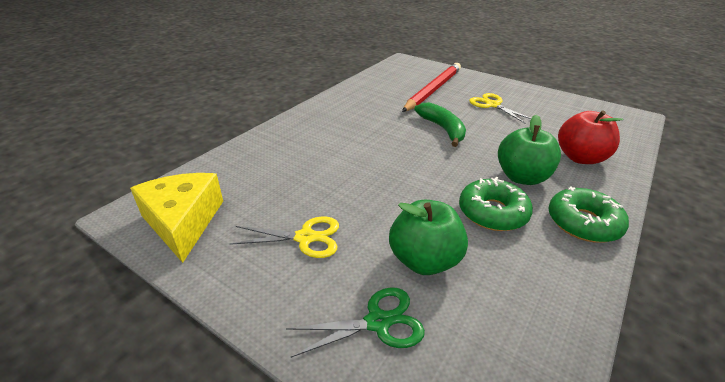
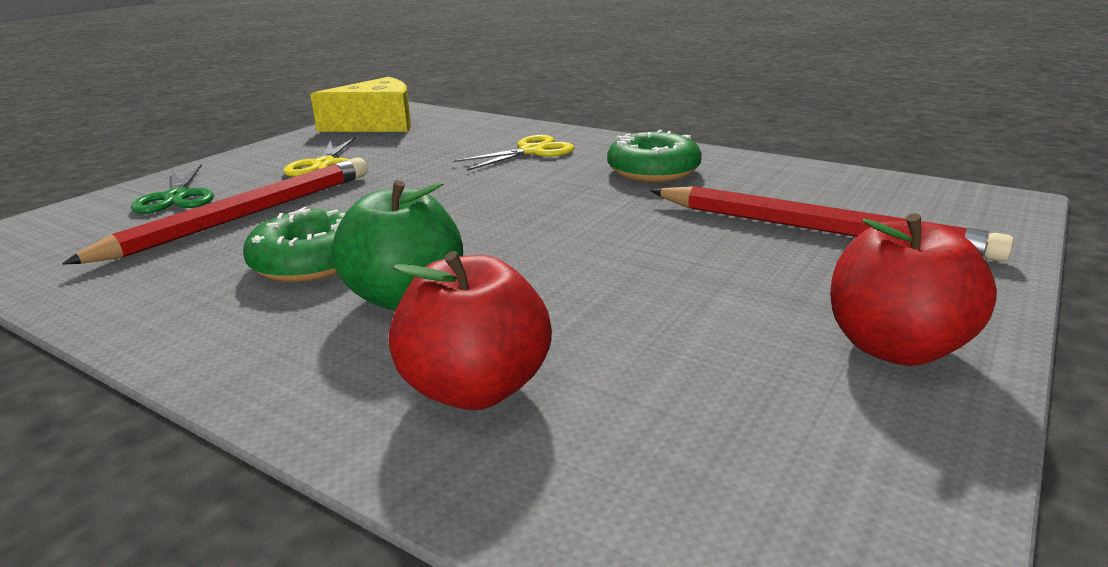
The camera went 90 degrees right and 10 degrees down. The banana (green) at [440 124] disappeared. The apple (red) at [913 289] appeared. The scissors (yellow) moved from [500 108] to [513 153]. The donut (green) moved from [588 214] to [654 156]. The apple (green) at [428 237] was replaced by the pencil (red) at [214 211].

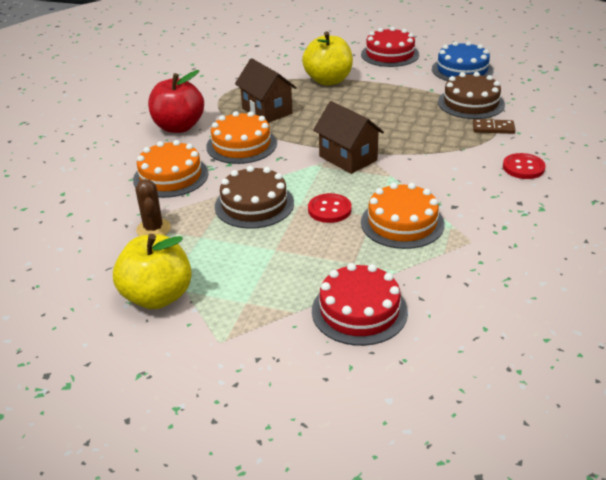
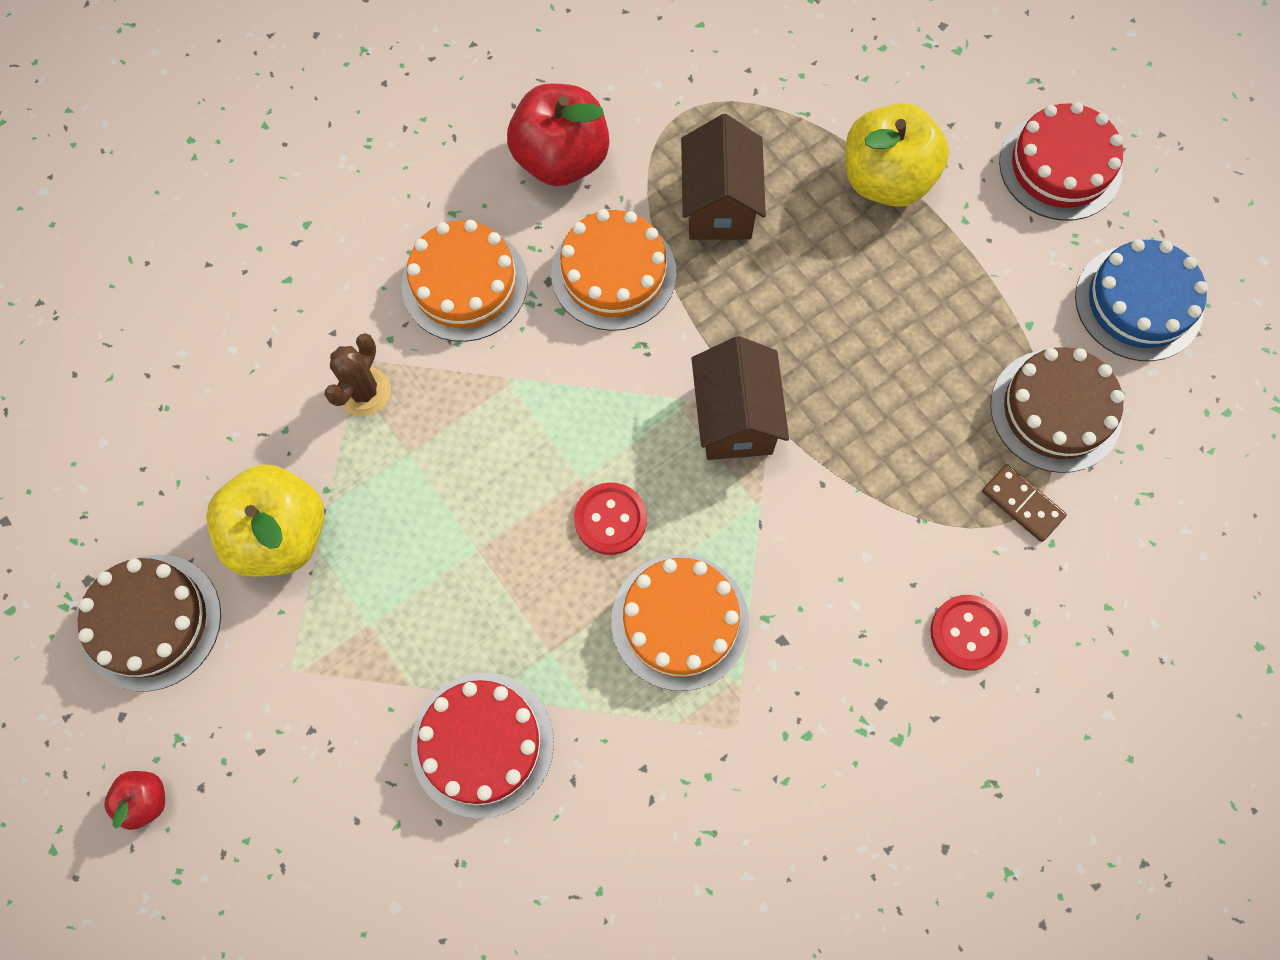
The camera went 35 degrees right and 35 degrees up. The apple (red) at [134 800] appeared. The cake (brown) moved from [254 197] to [149 623].

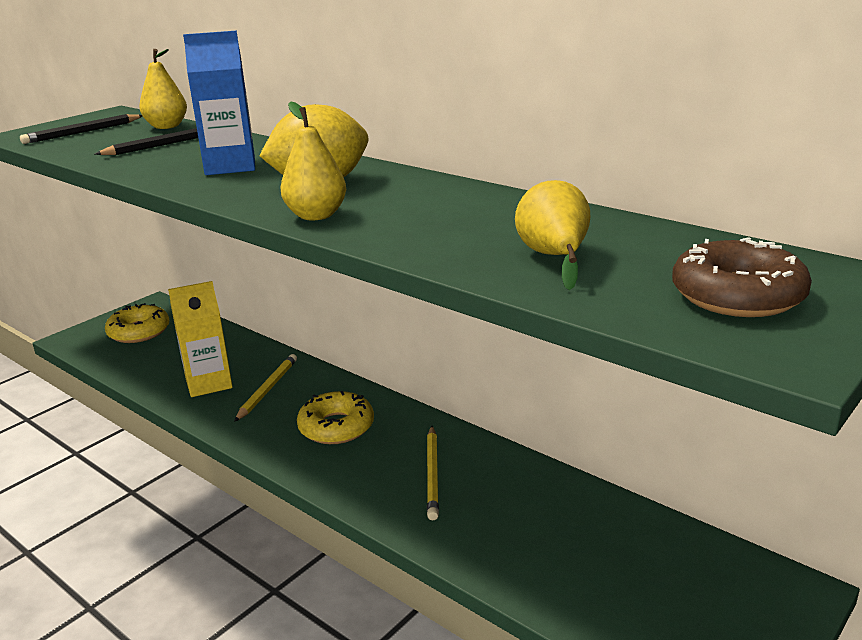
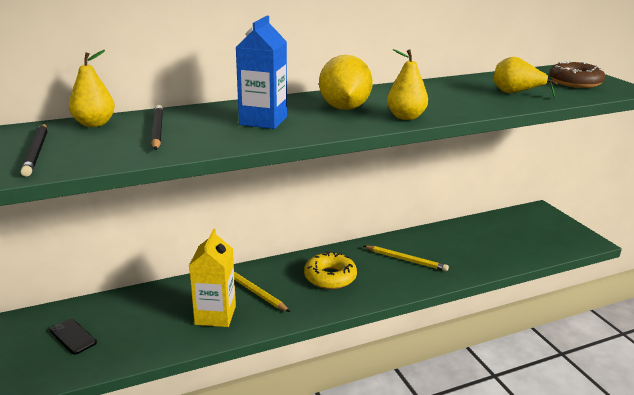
The camera went 65 degrees left and 0 degrees up. The donut (yellow) at [137 323] was replaced by the phone (black) at [73 337].

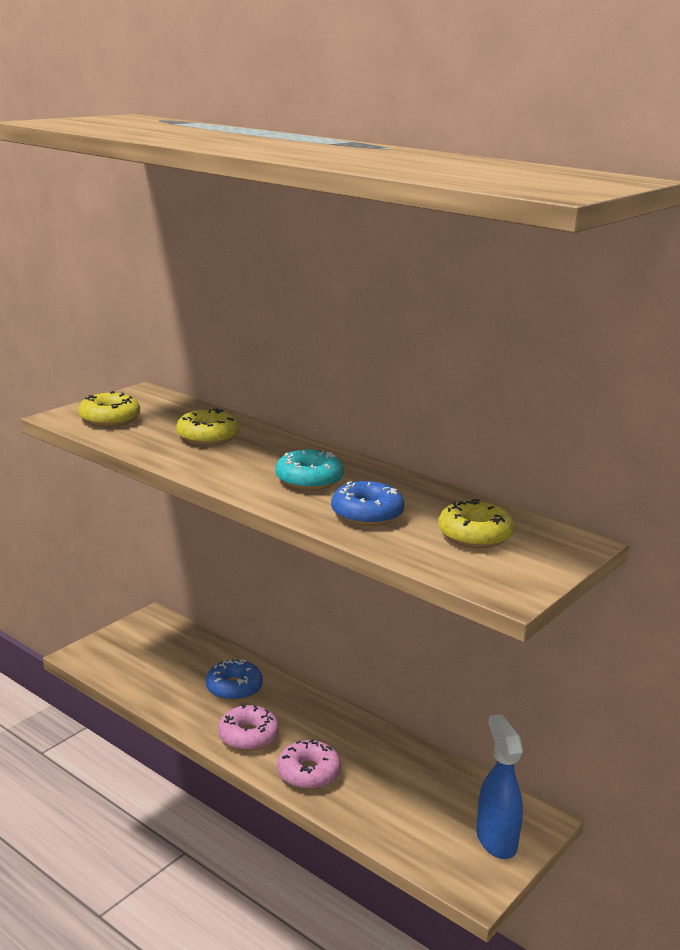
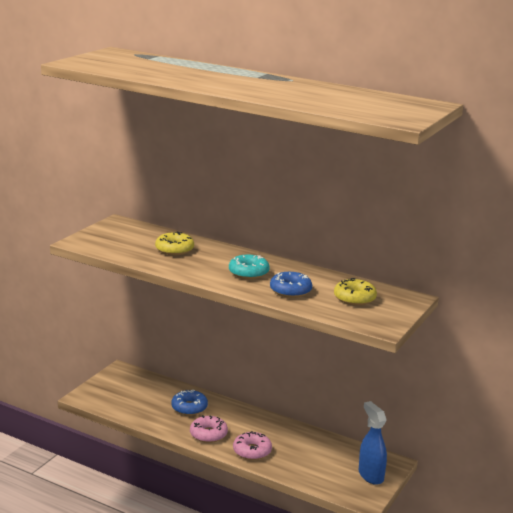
The camera went 10 degrees left and 0 degrees up. The donut (yellow) at [109 409] disappeared.

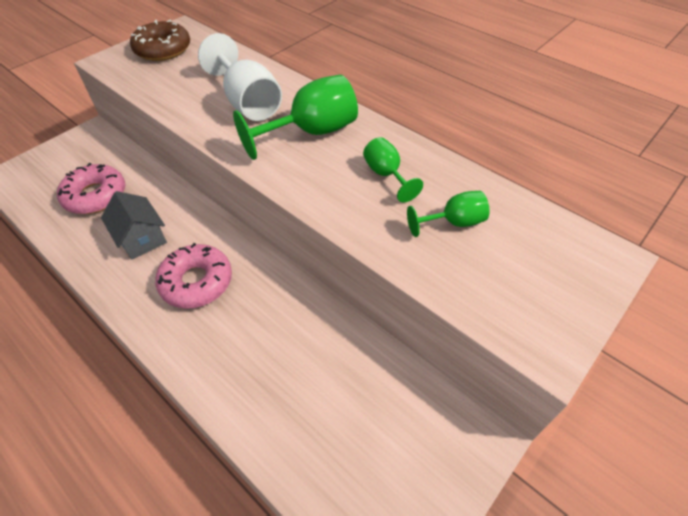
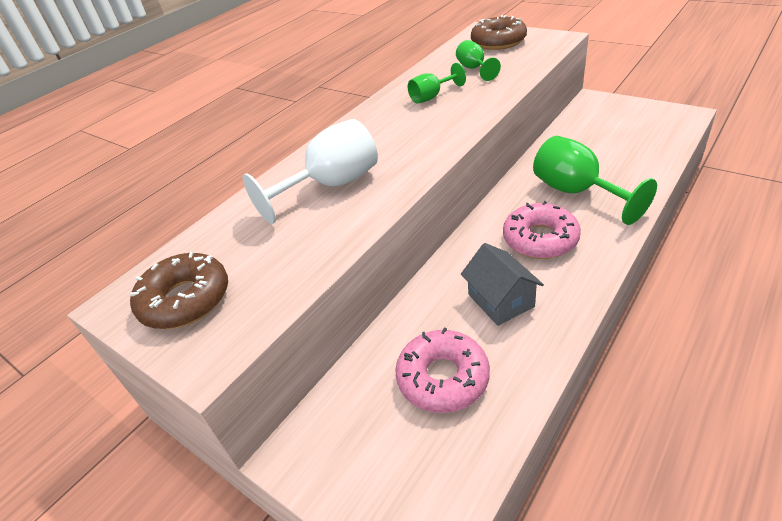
The camera went 90 degrees left and 10 degrees down. The donut (brown) at [499 32] appeared. The goblet (green) moved from [295 117] to [595 180]. The house (grey) at [134 225] turned 75 degrees counterclockwise.

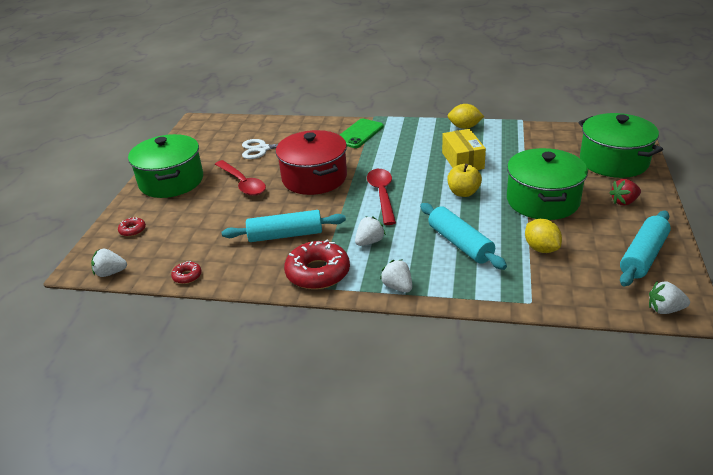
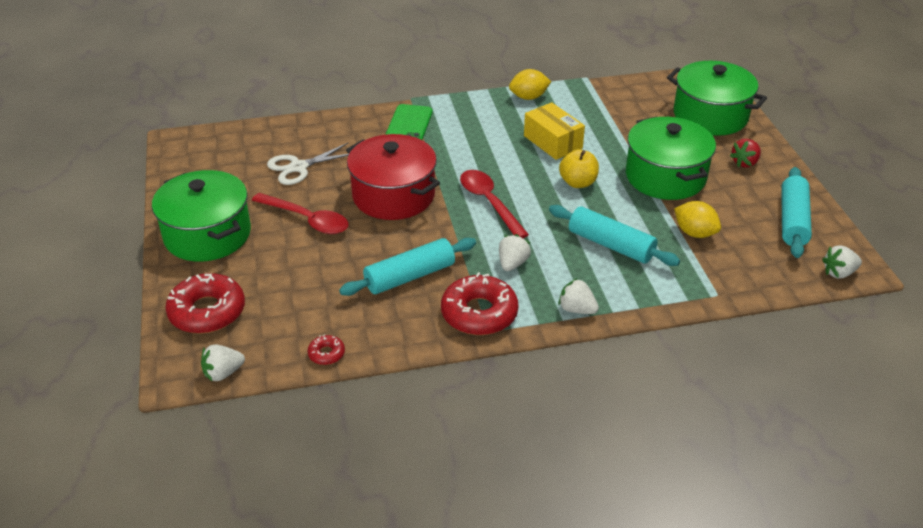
The camera went 25 degrees left and 5 degrees up. The donut (red) at [132 227] changed to 2.17 times the size.

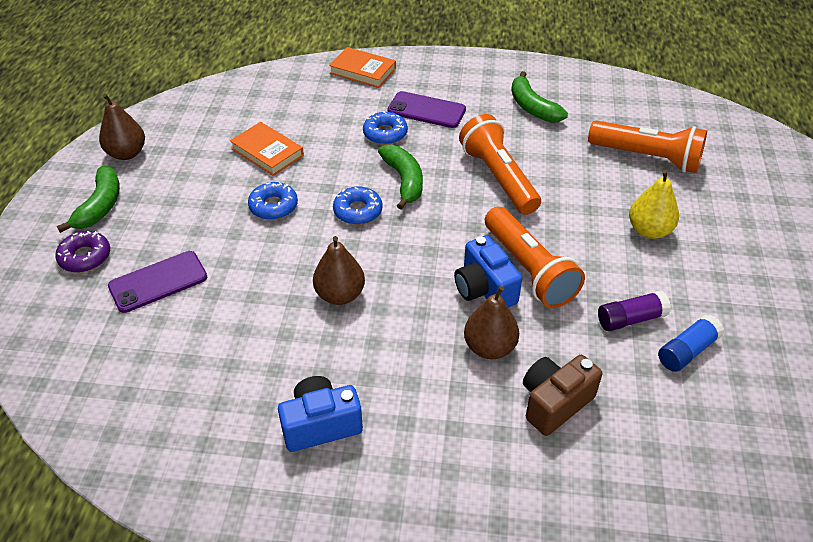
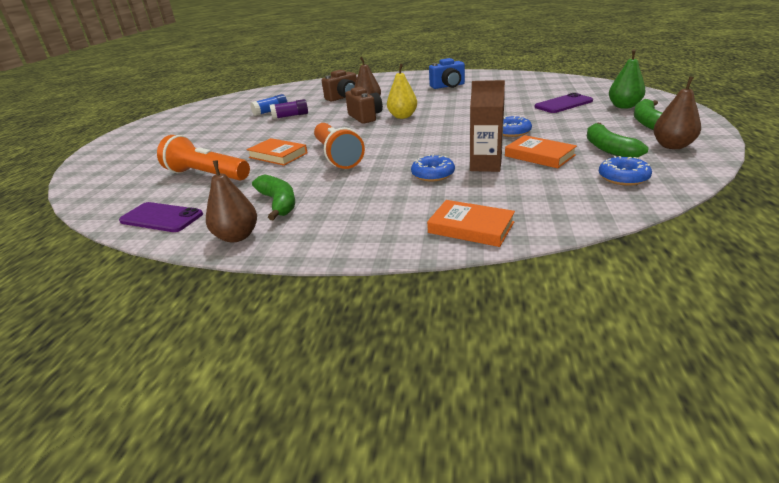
The camera went 175 degrees left and 15 degrees down. The flashlight (orange) at [535 257] disappeared. The book (orange) at [277 152] appeared. The carton (brown) at [487 126] appeared. The pear (brown) moved from [339 270] to [231 201]. The donut (blue) moved from [357 206] to [625 171]. The banana (green) moved from [400 177] to [618 140]. The phone (purple) moved from [427 109] to [161 217]. The pear (yellow) moved from [654 204] to [402 91]. The donut (purple) at [82 251] was replaced by the pear (green) at [627 79]. The camera (blue) at [488 271] became the camera (brown) at [364 105].

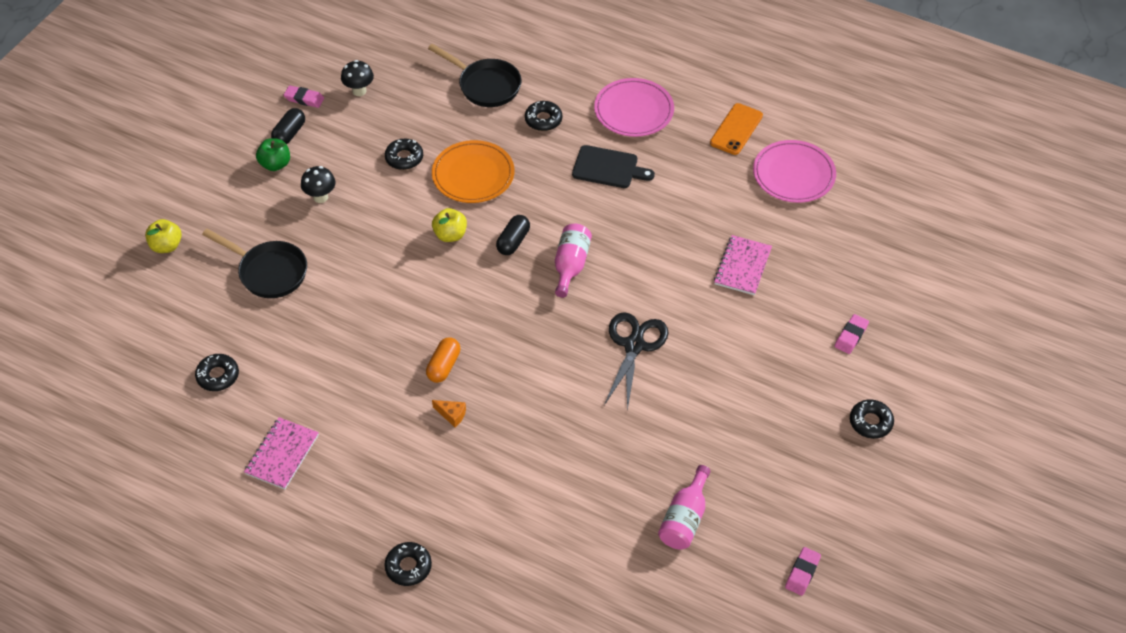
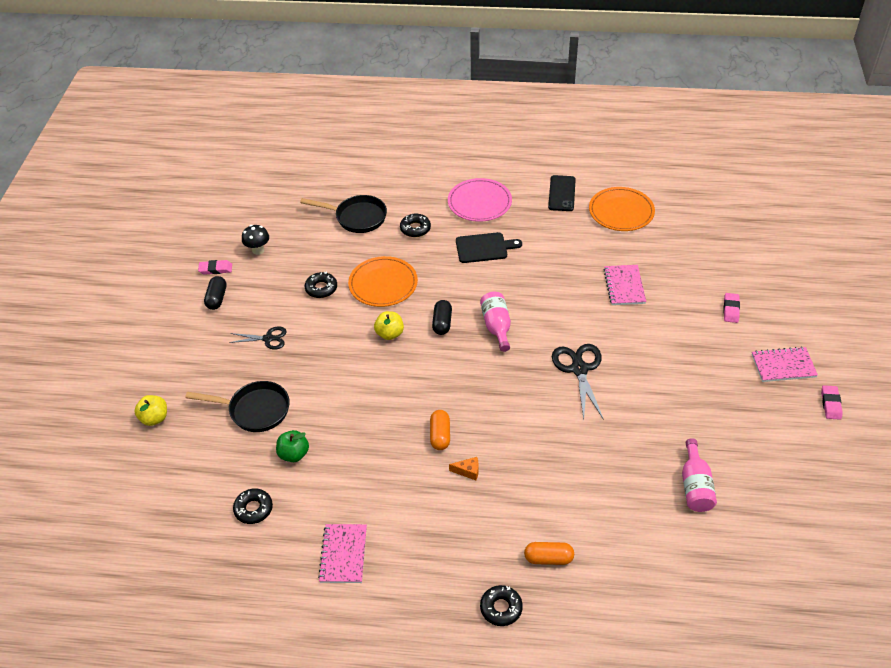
The camera went 20 degrees left and 5 degrees down. The capsule (orange) at [549 553] appeared. The apple (green) moved from [273 154] to [292 446]. The eraser (pink) moved from [803 571] to [832 402]. The mushroom (black) at [318 184] was replaced by the scissors (black) at [258 338]. The donut (black) at [872 419] was replaced by the notebook (pink) at [785 364]. The phone (orange) at [736 129] became the phone (black) at [562 193]. The plate (pink) at [794 171] became the plate (orange) at [622 209].

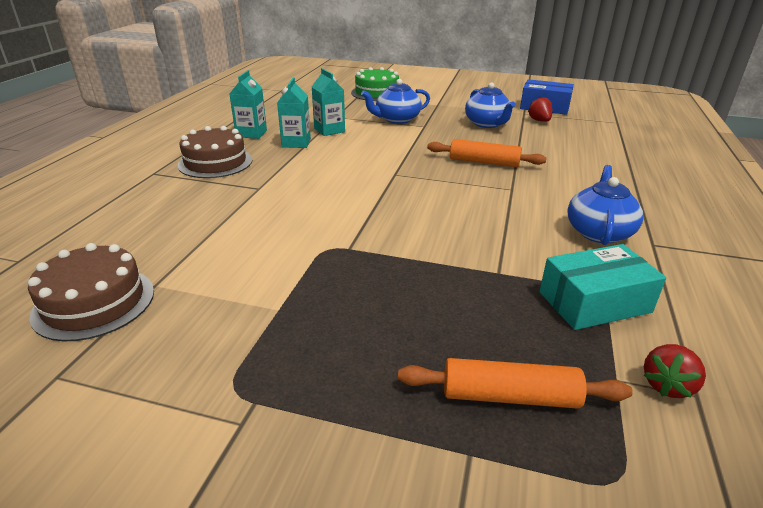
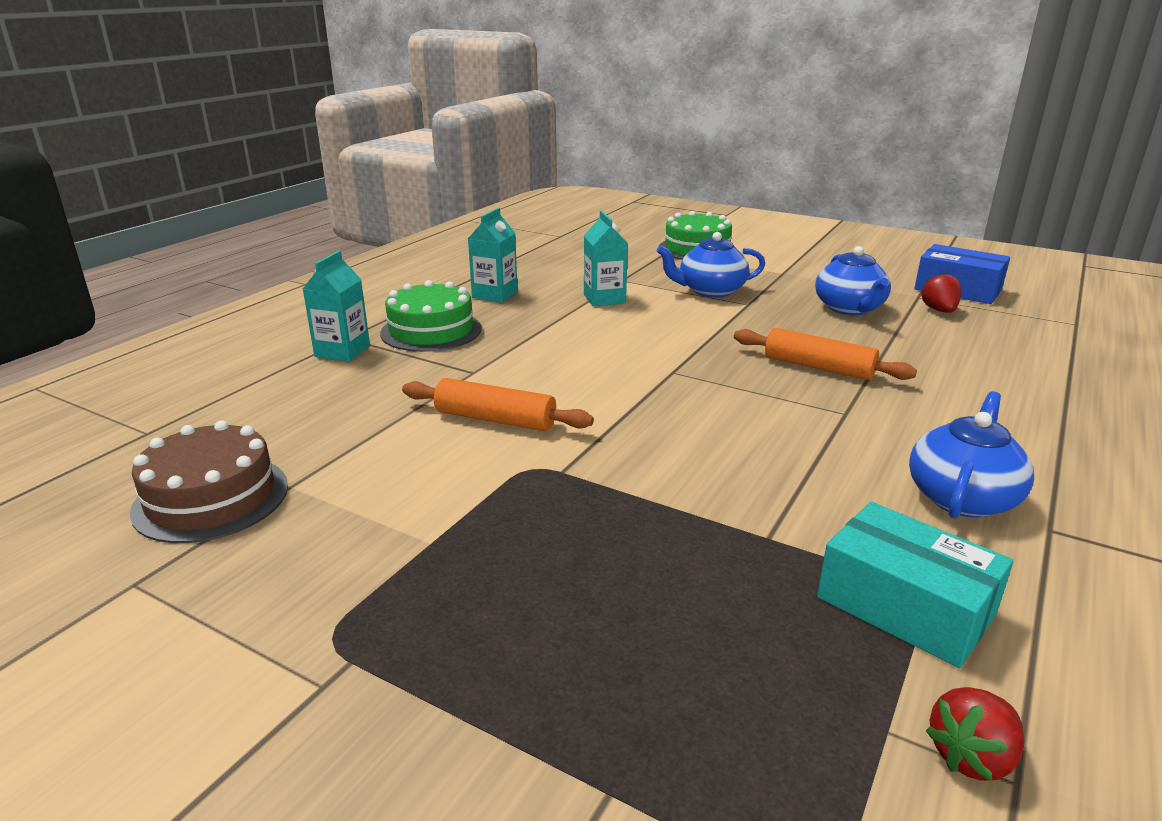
The camera went 15 degrees right and 5 degrees down. The carton (turquoise) moved from [294 112] to [336 306]. The rolling pin (orange) moved from [515 383] to [498 404]. The cake (brown) at [215 152] became the cake (green) at [431 316]. The box (turquoise) at [602 287] turned 45 degrees clockwise.

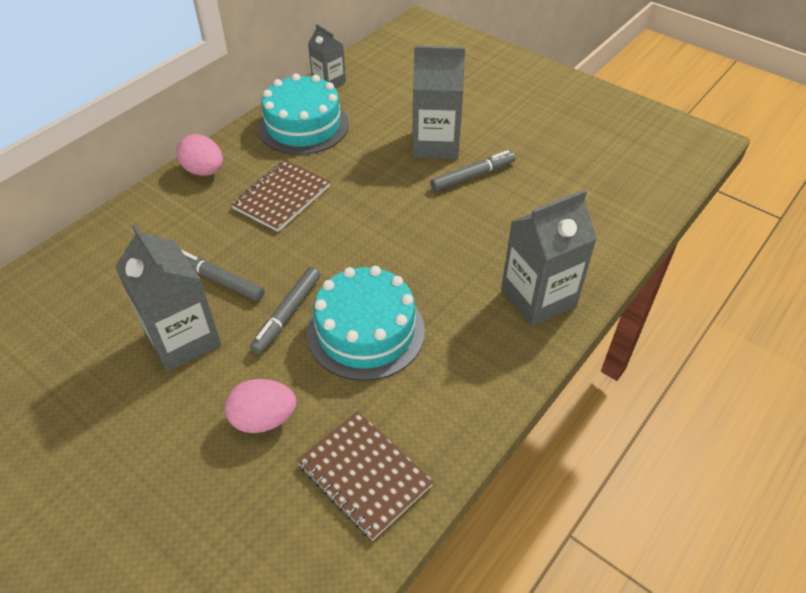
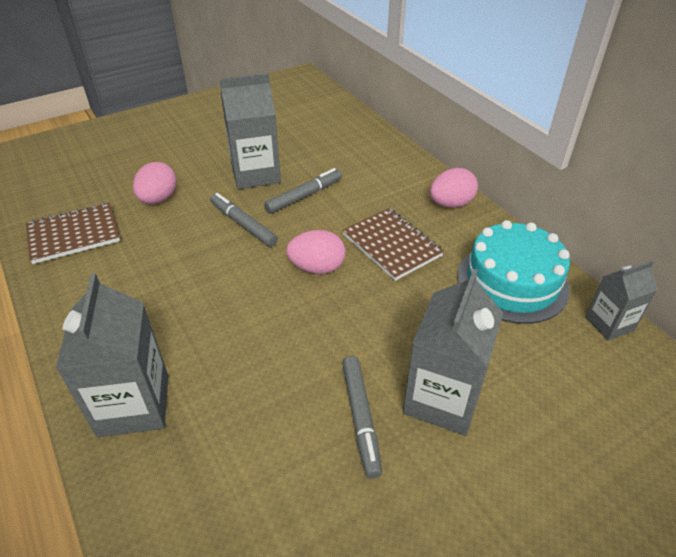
The camera went 110 degrees right and 5 degrees down. The cake (turquoise) at [366 323] disappeared. The egg (pink) at [315 252] appeared.

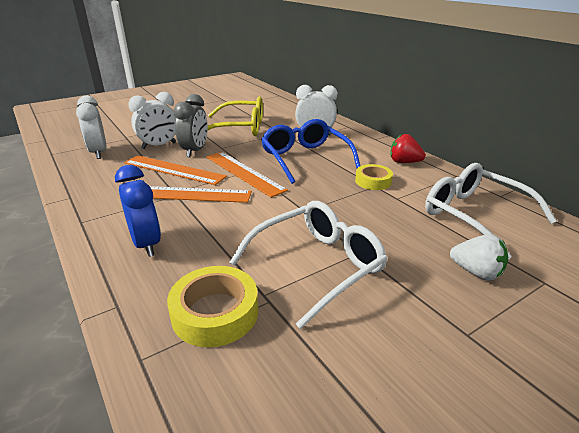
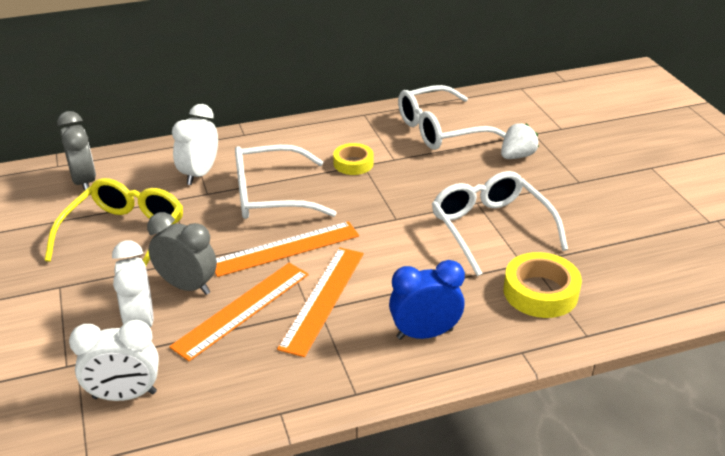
The camera went 75 degrees left and 5 degrees up. The strawberry (red) at [408 148] disappeared. The clock (grey) at [76 151] appeared. The glasses (blue) at [310 151] became the glasses (white) at [286 182].

